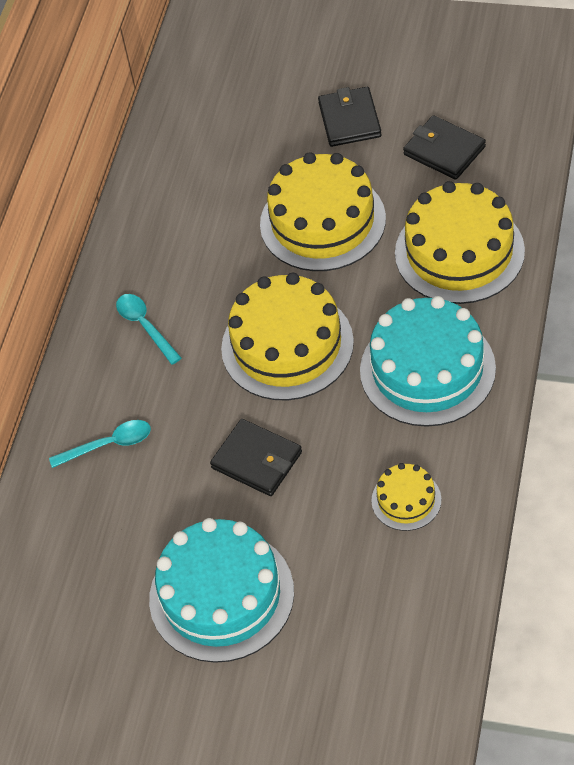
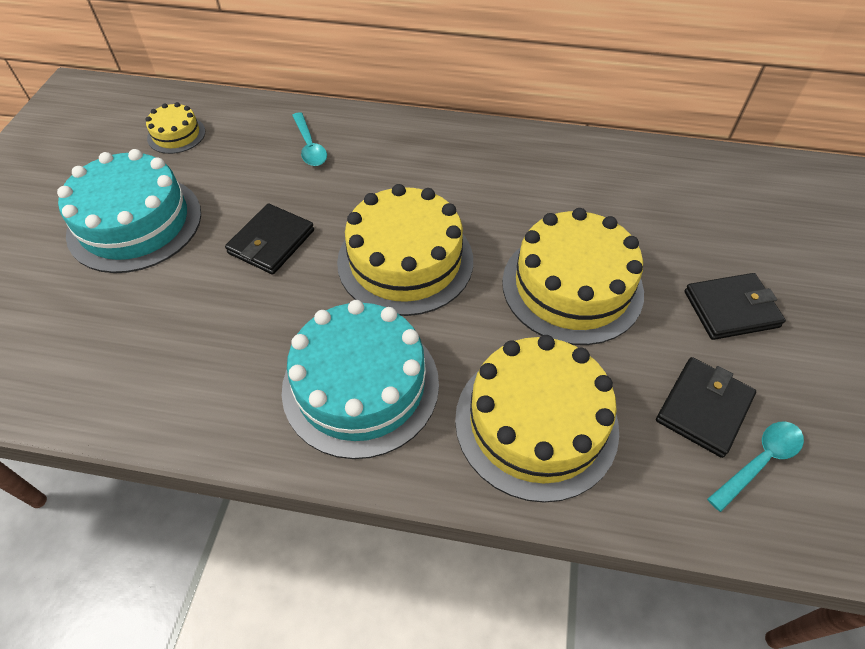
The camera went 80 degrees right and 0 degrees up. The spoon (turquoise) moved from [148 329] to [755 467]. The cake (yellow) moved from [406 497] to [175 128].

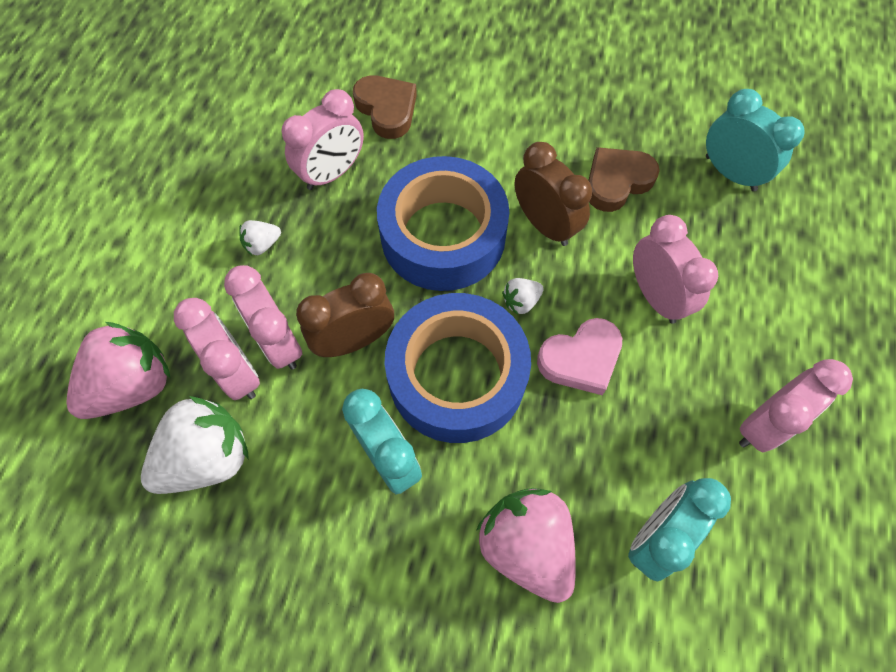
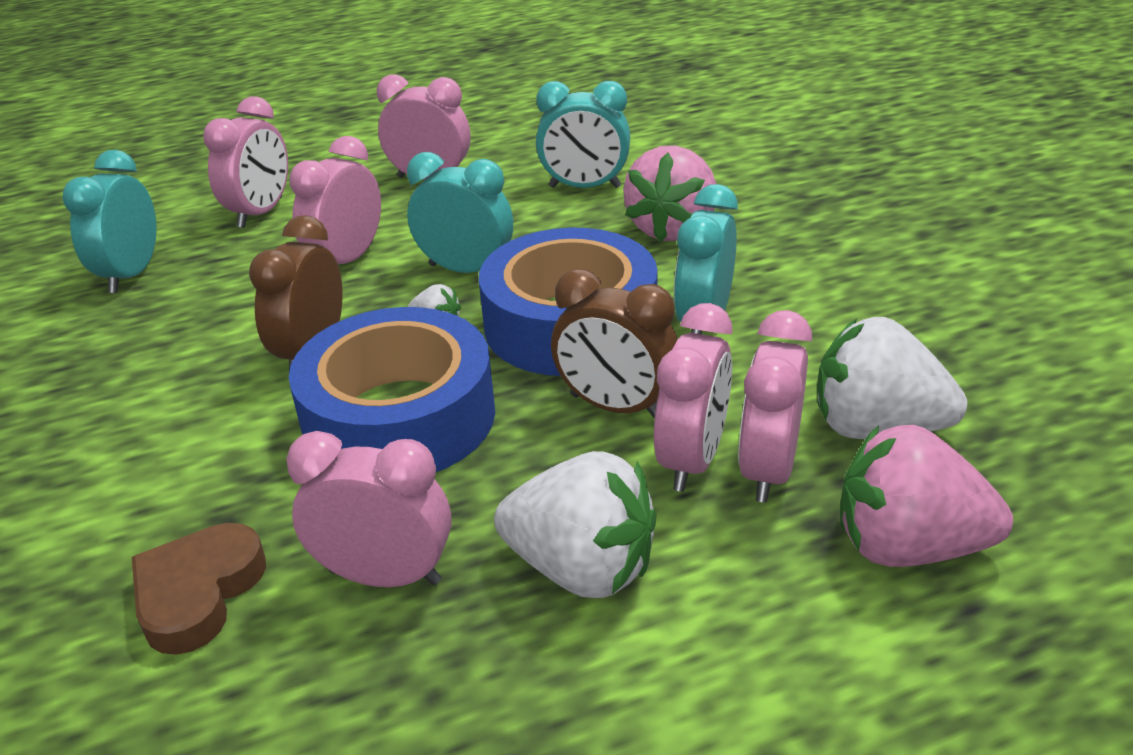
The camera went 125 degrees left and 30 degrees down. The heart (brown) at [624 179] disappeared. The clock (pink) at [245 162] appeared. The heart (pink) at [579 356] was replaced by the clock (turquoise) at [460 212]. The strawberry (white) at [260 237] changed to 2.21 times the size.

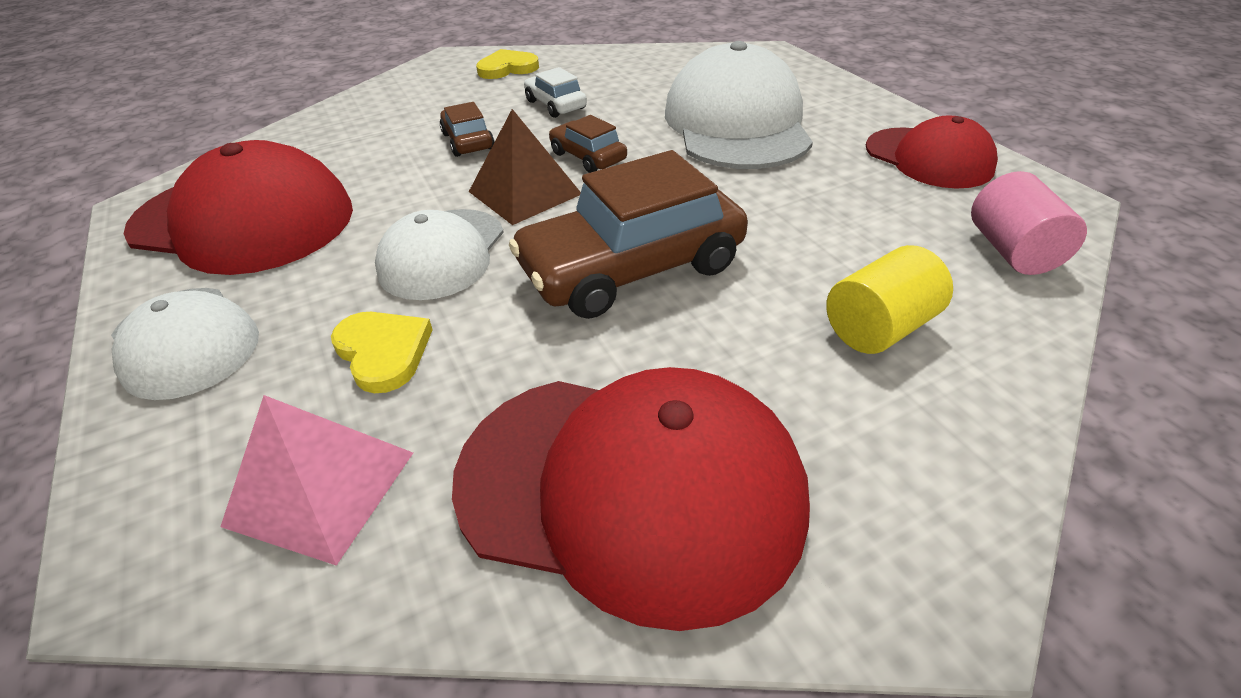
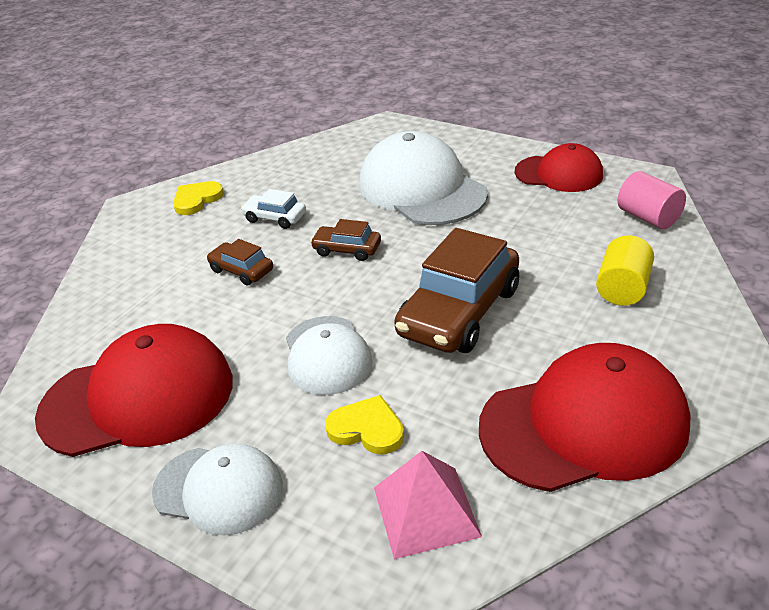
The camera went 30 degrees left and 5 degrees down. The pyramid (brown) at [525 167] disappeared.

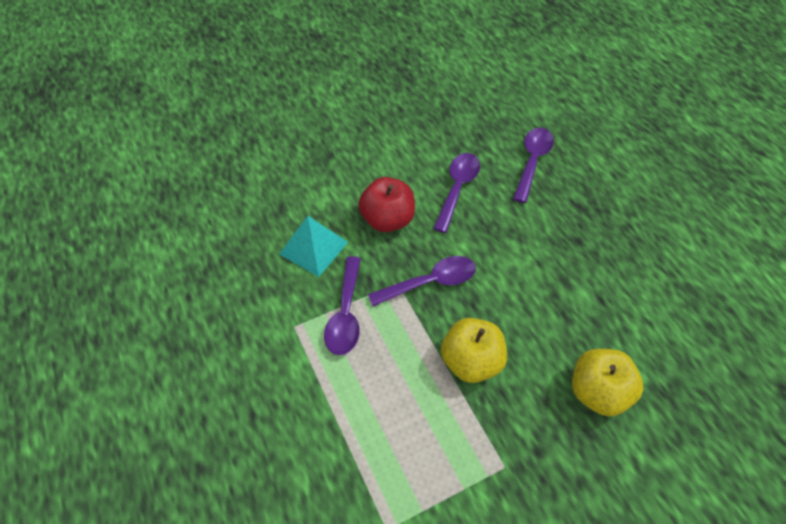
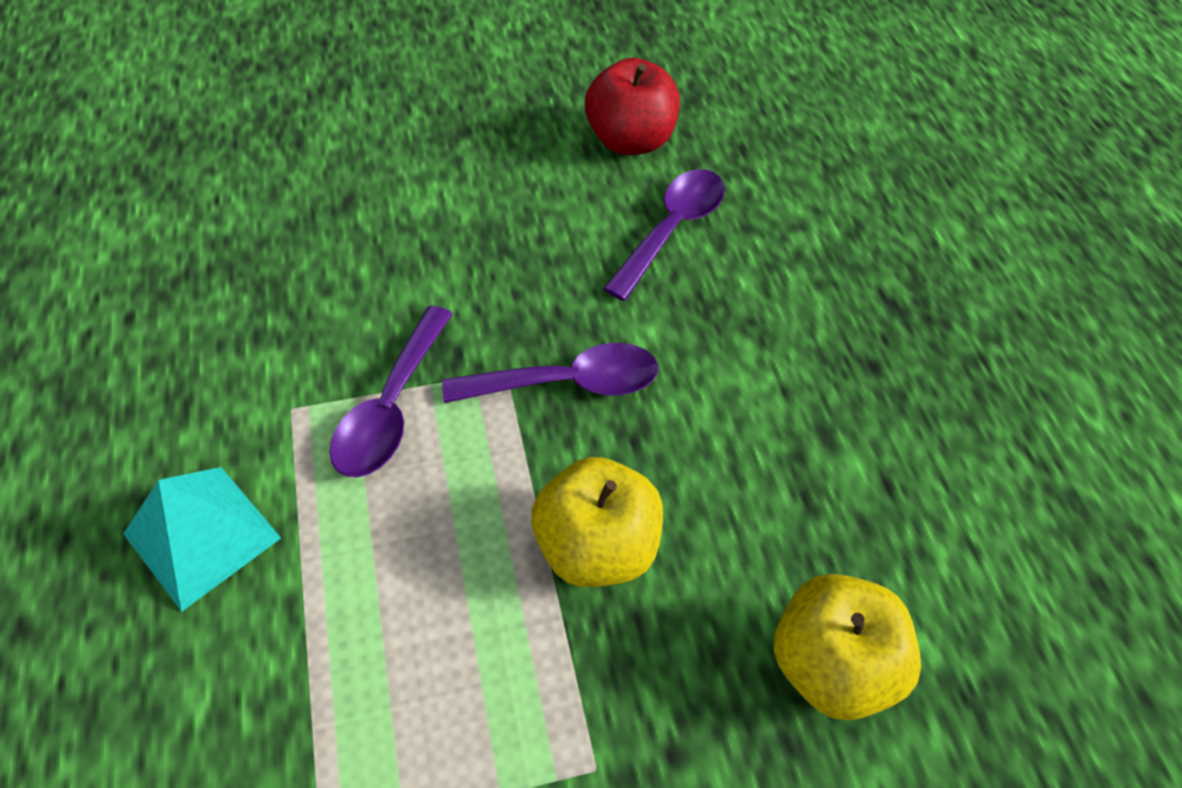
The camera went 10 degrees right and 0 degrees up. The spoon (purple) at [533 165] disappeared. The pyramid (turquoise) moved from [313 246] to [202 539]. The apple (red) moved from [386 204] to [632 106].

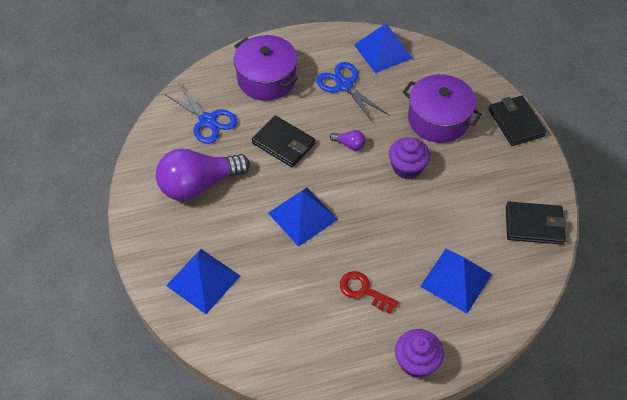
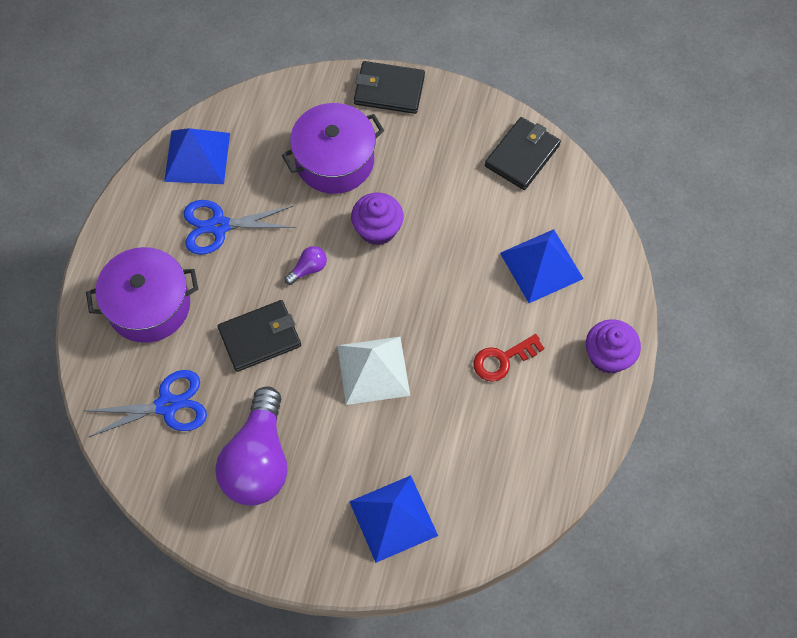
The camera went 60 degrees left and 10 degrees up. The pyramid (blue) at [303 217] became the pyramid (white) at [373 371].

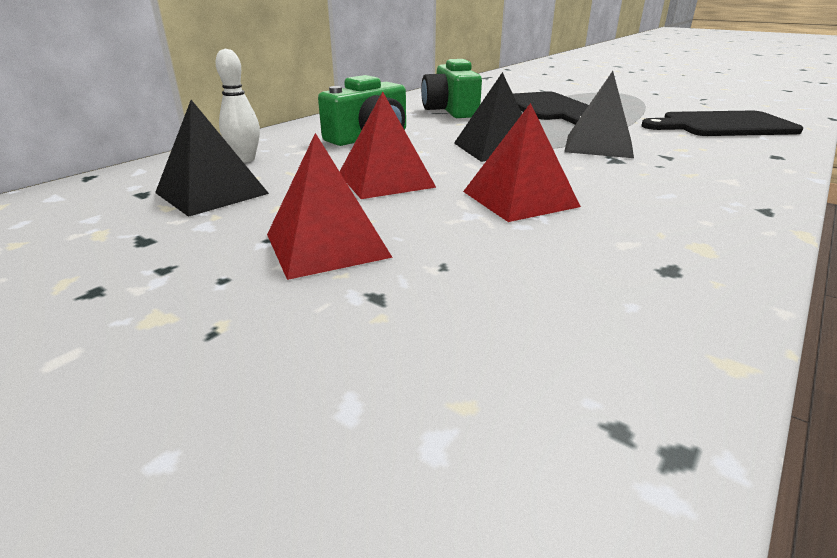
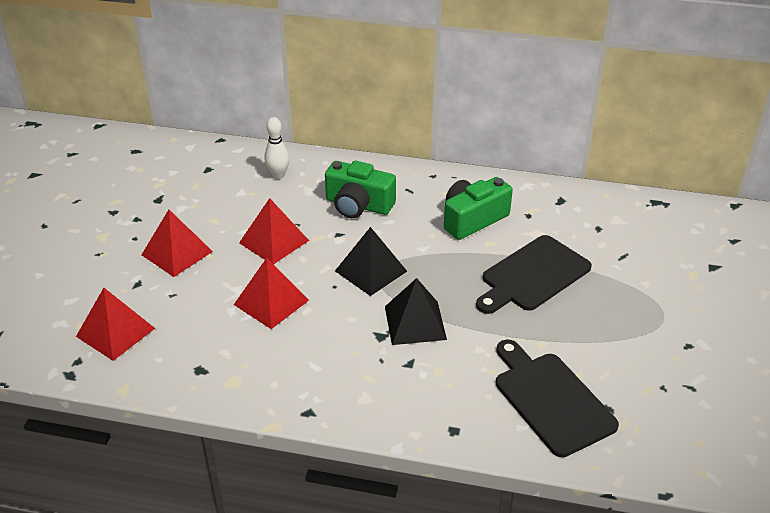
The camera went 65 degrees right and 10 degrees up. The pyramid (black) at [212 158] disappeared. The pyramid (red) at [115 324] appeared.

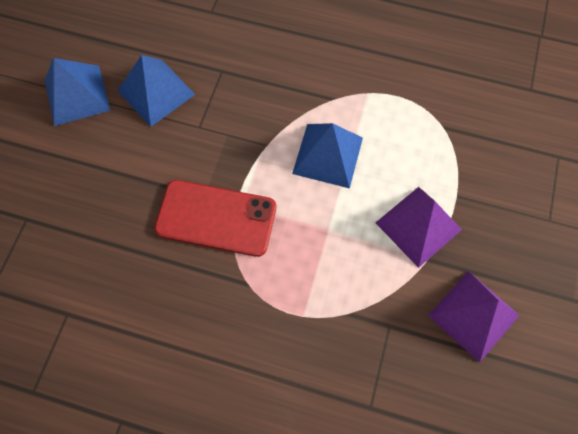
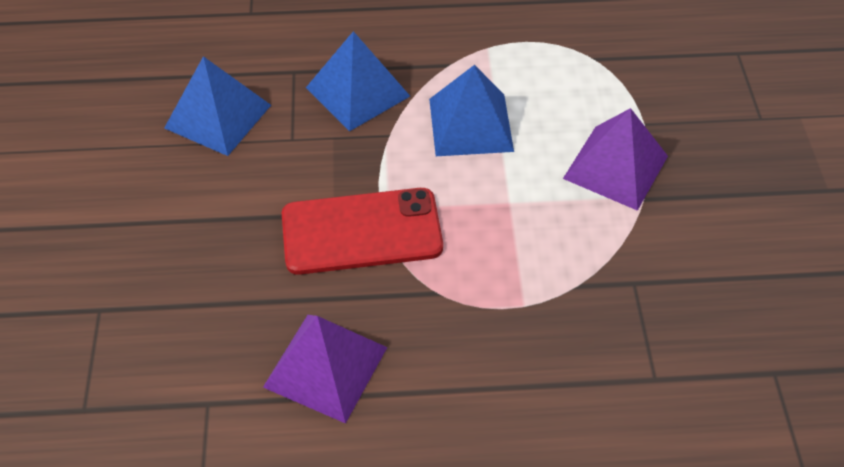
The camera went 20 degrees left and 15 degrees down. The pyramid (blue) moved from [77 92] to [358 81]. The pyramid (purple) moved from [474 317] to [325 369].

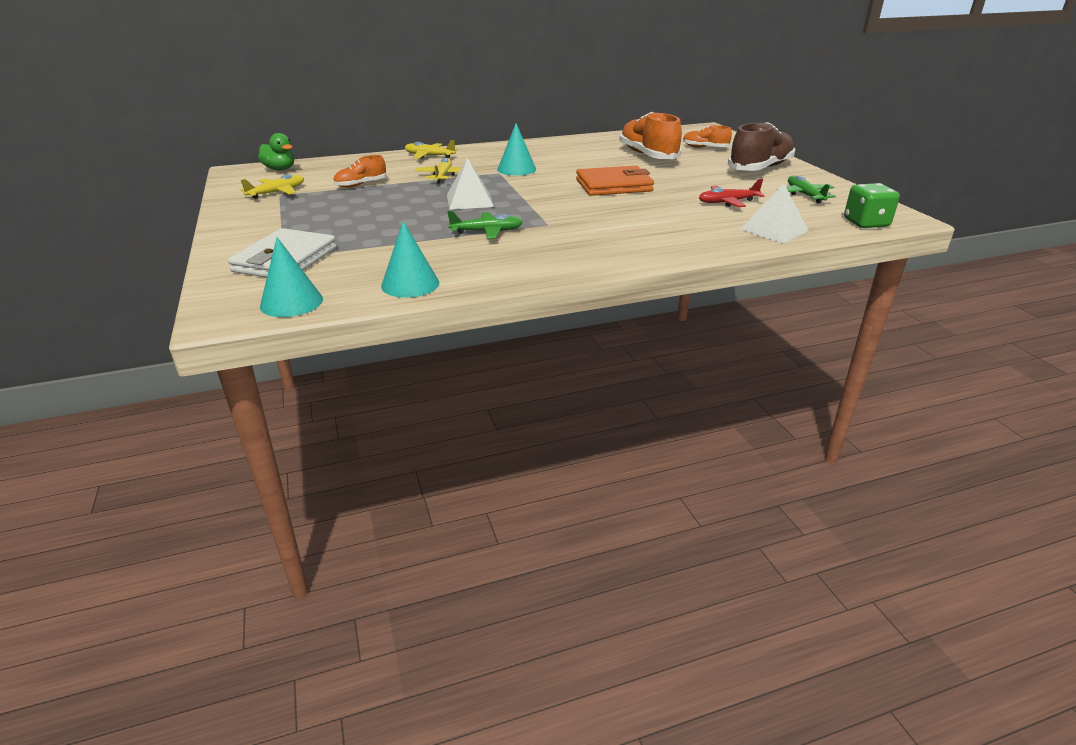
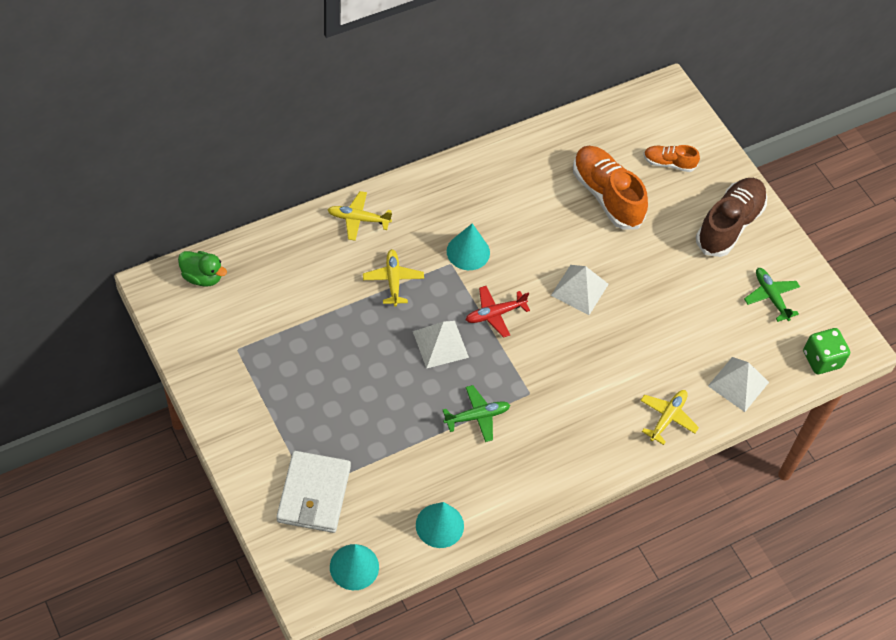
The camera went 15 degrees left and 25 degrees up. The shoe (orange) at [359 171] disappeared. The plane (yellow) moved from [272 186] to [669 417]. The plane (red) moved from [731 193] to [498 312]. The wallet (orange) at [615 180] was replaced by the pyramid (white) at [580 290].

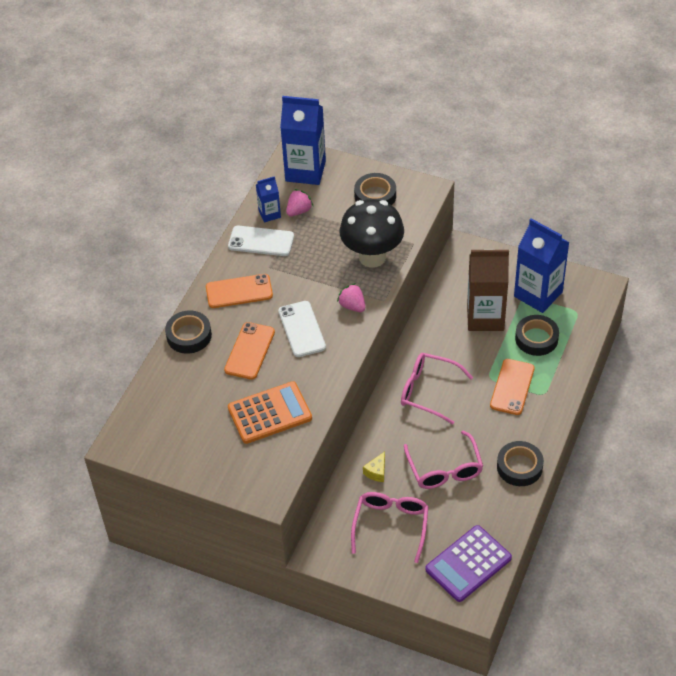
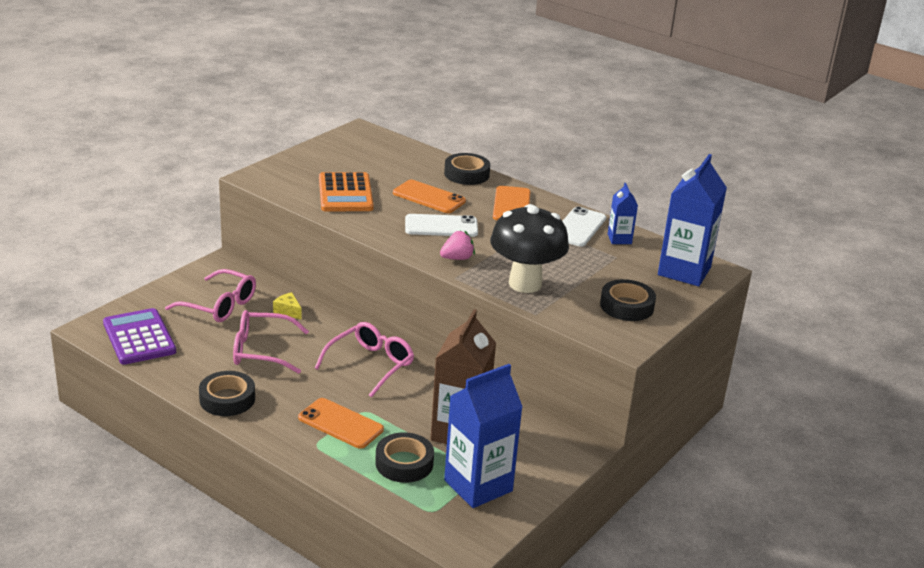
The camera went 100 degrees right and 20 degrees down. The strawberry (pink) at [299 202] disappeared.

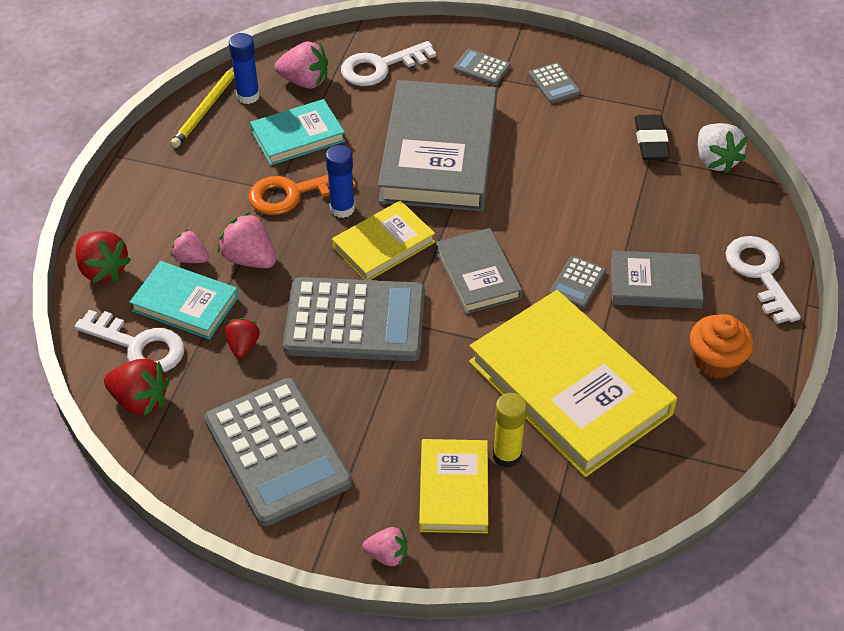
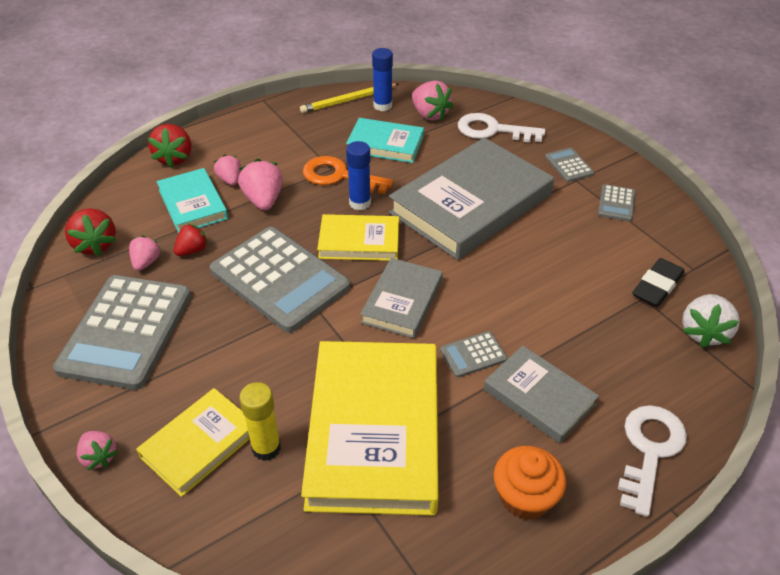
The camera went 40 degrees right and 5 degrees down. The key (white) at [129 341] disappeared. The strawberry (pink) at [145 253] appeared.

